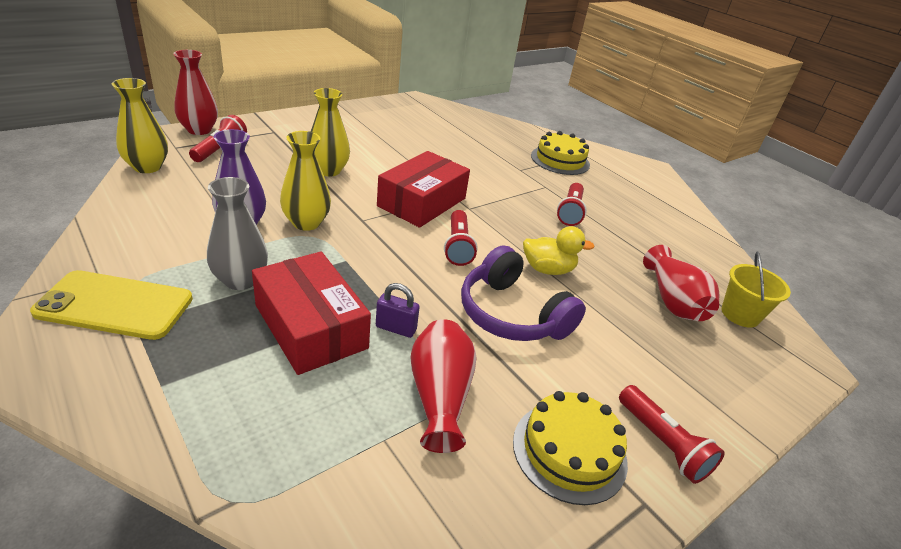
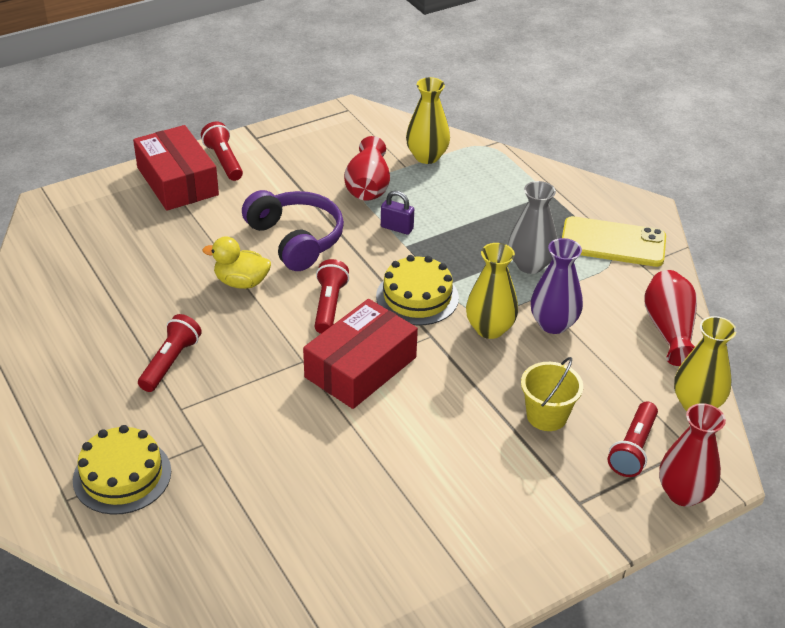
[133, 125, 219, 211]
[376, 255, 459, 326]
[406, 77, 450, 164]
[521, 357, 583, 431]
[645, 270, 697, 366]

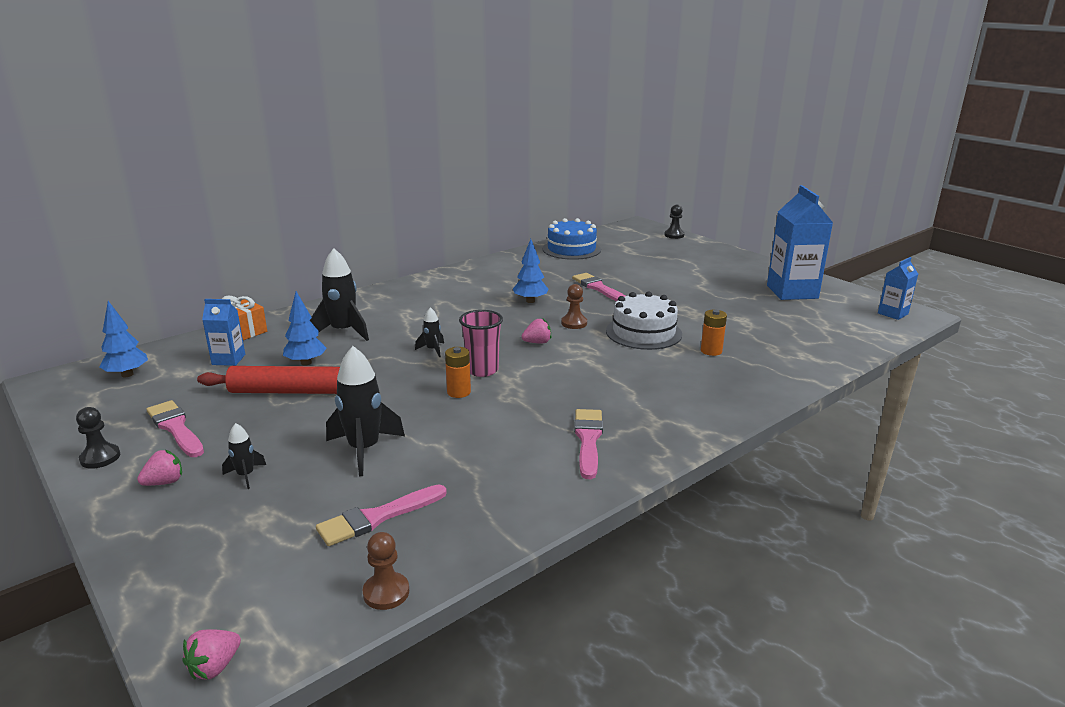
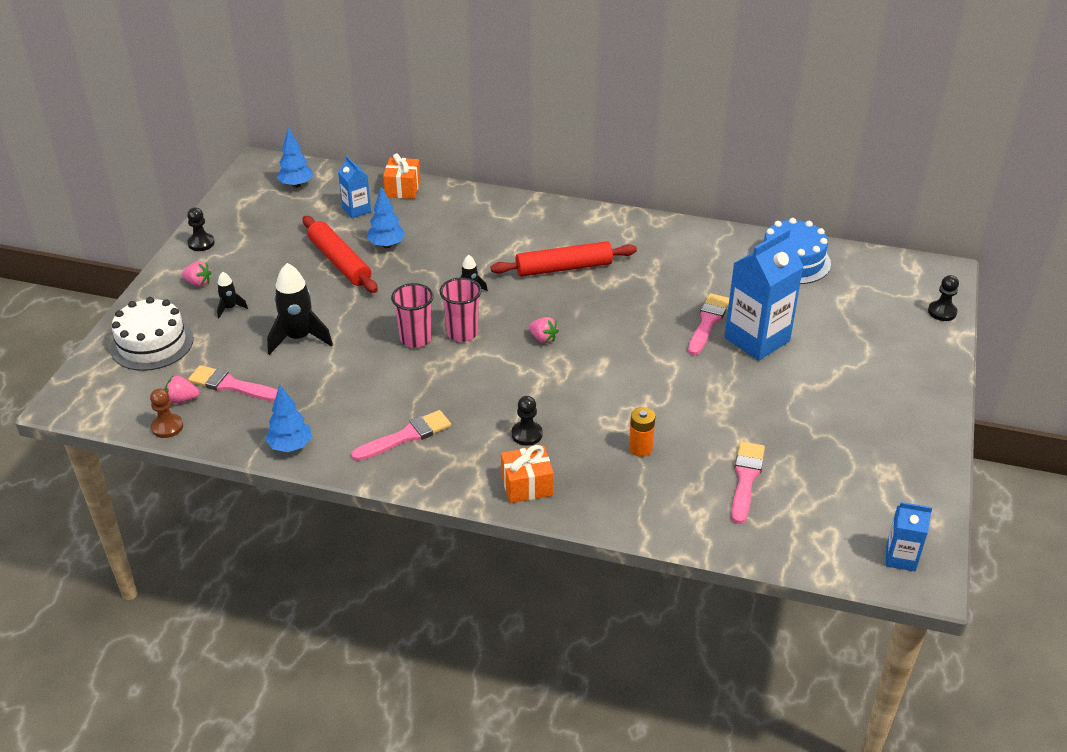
[110, 297, 194, 371]
[165, 375, 199, 403]
[266, 385, 312, 452]
[391, 283, 434, 348]
[491, 241, 637, 277]
[501, 445, 554, 503]
[512, 396, 543, 446]
[724, 228, 804, 360]
[732, 441, 765, 524]
[310, 248, 369, 341] (first image)
[561, 284, 587, 329] (first image)

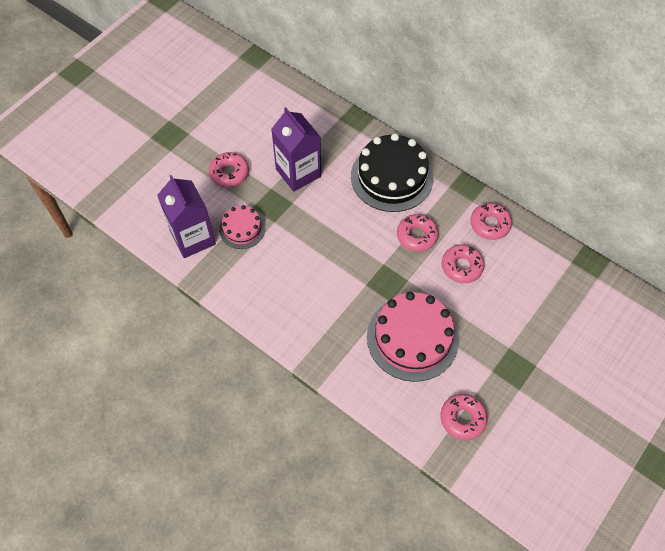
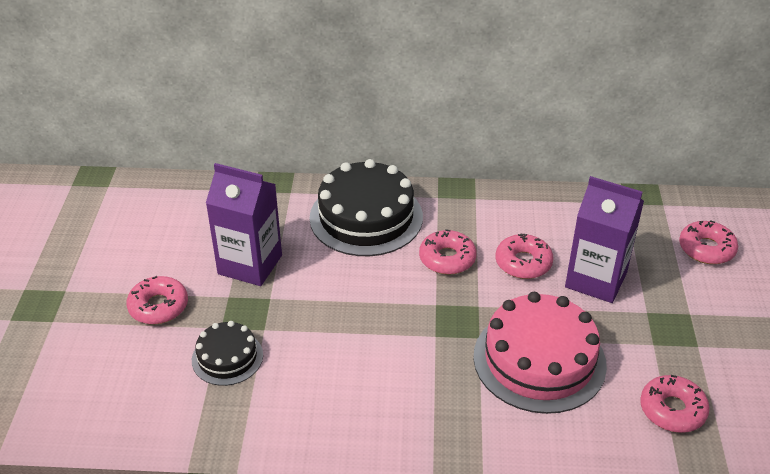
[192, 321, 263, 386]
[565, 176, 644, 303]
[679, 220, 738, 264]

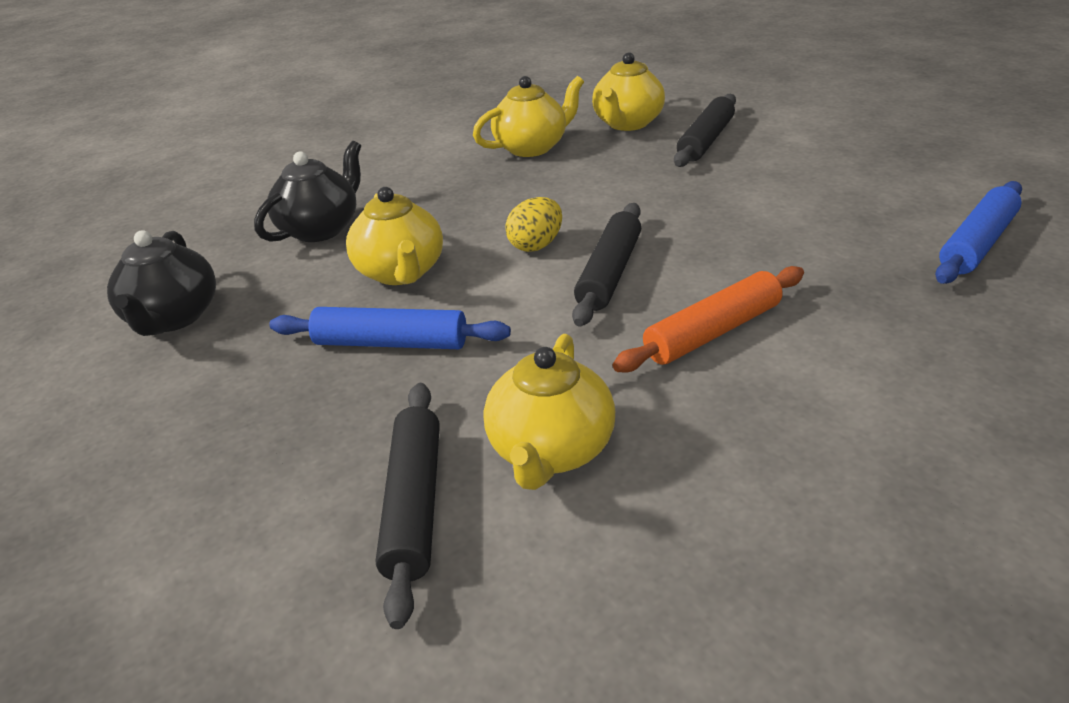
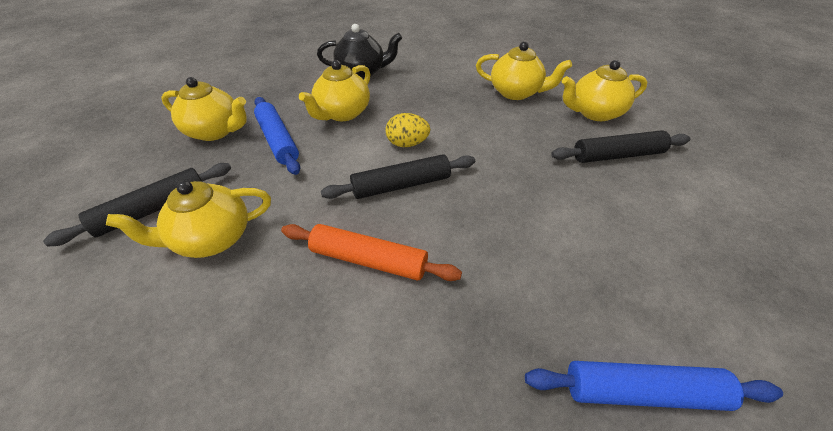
[161, 77, 247, 141]
[107, 230, 216, 336] (first image)

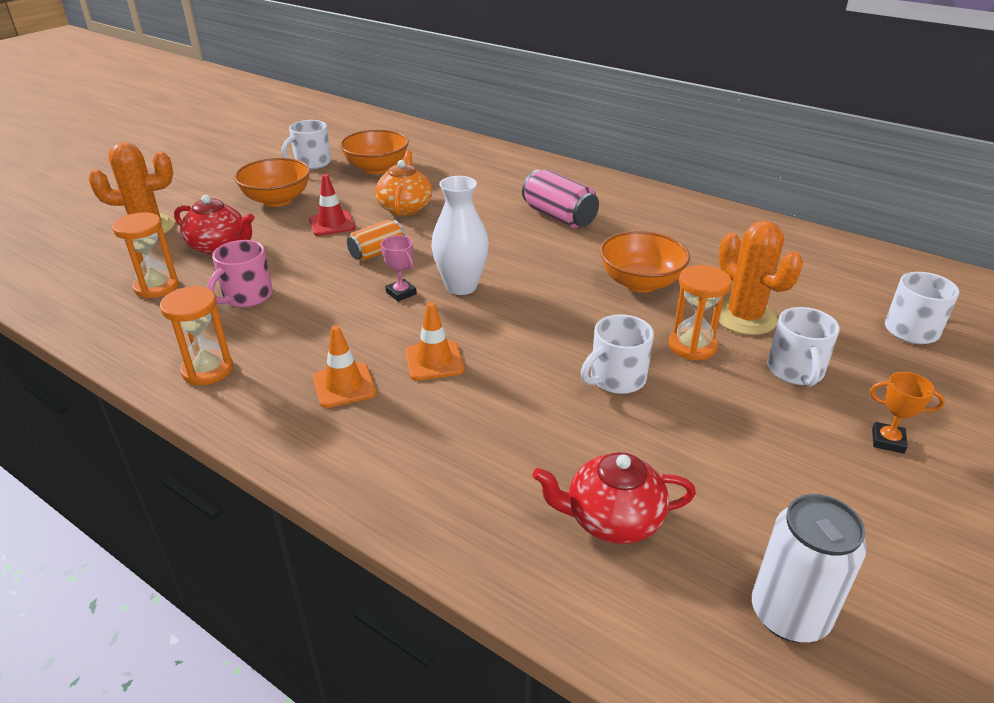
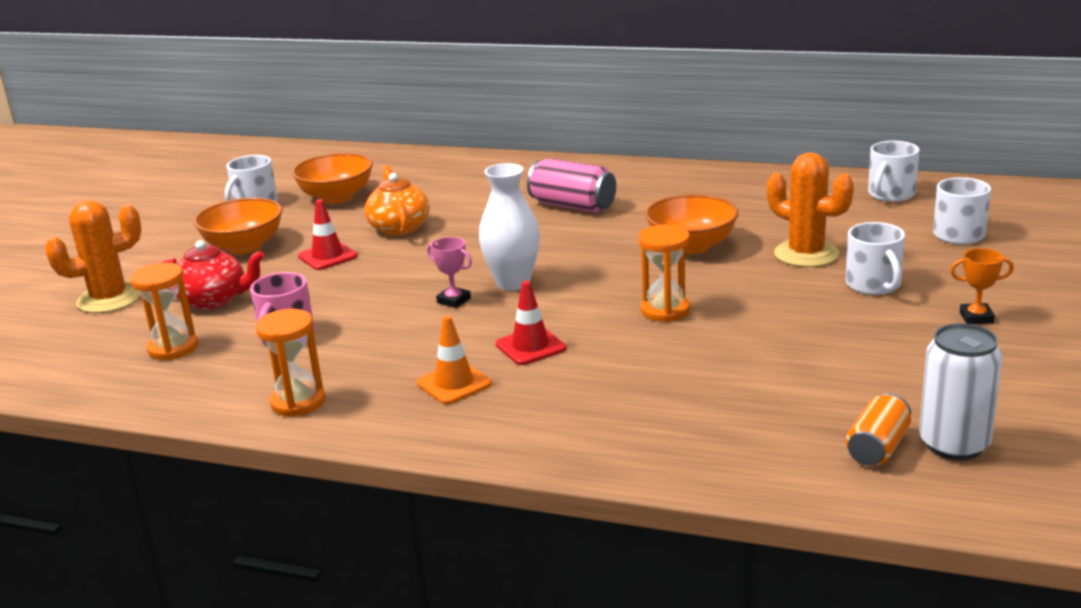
[496, 281, 566, 365]
[639, 225, 690, 322]
[846, 393, 911, 466]
[868, 141, 920, 202]
[532, 452, 696, 544] (first image)

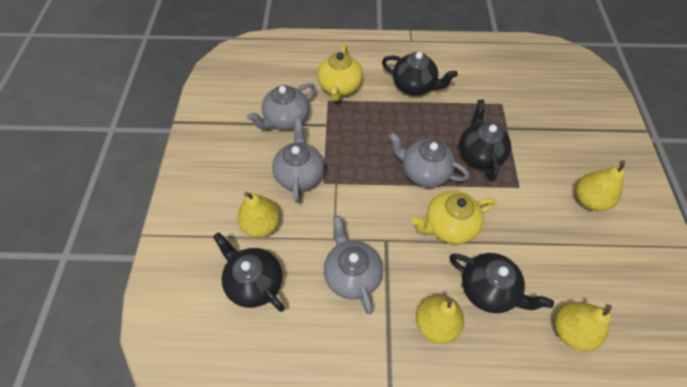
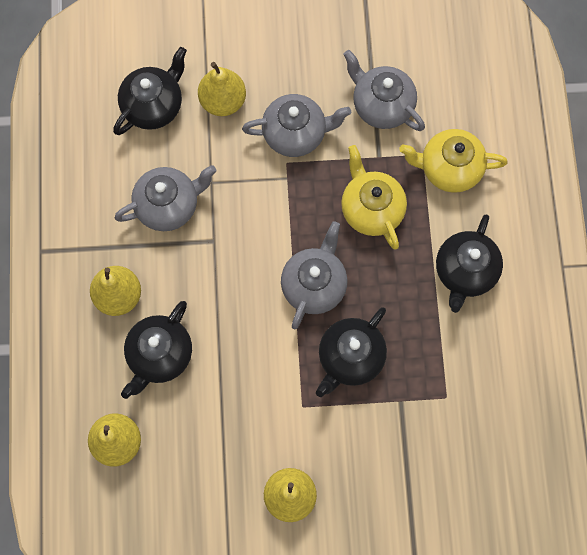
[316, 307, 387, 397]
[341, 145, 407, 249]

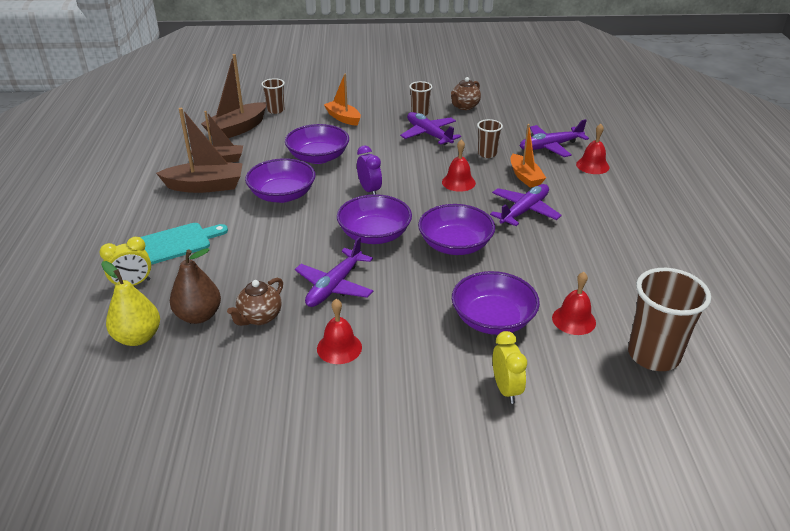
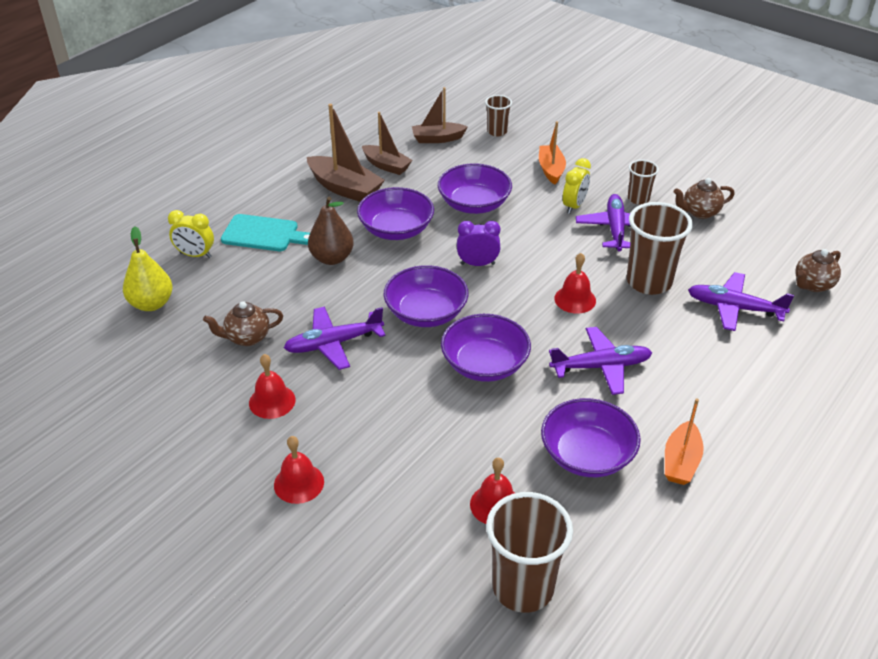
[274, 436, 324, 504]
[308, 197, 354, 265]
[412, 87, 467, 143]
[457, 221, 501, 266]
[541, 398, 641, 477]
[563, 158, 591, 214]
[627, 202, 693, 295]
[665, 398, 704, 485]
[795, 249, 841, 292]

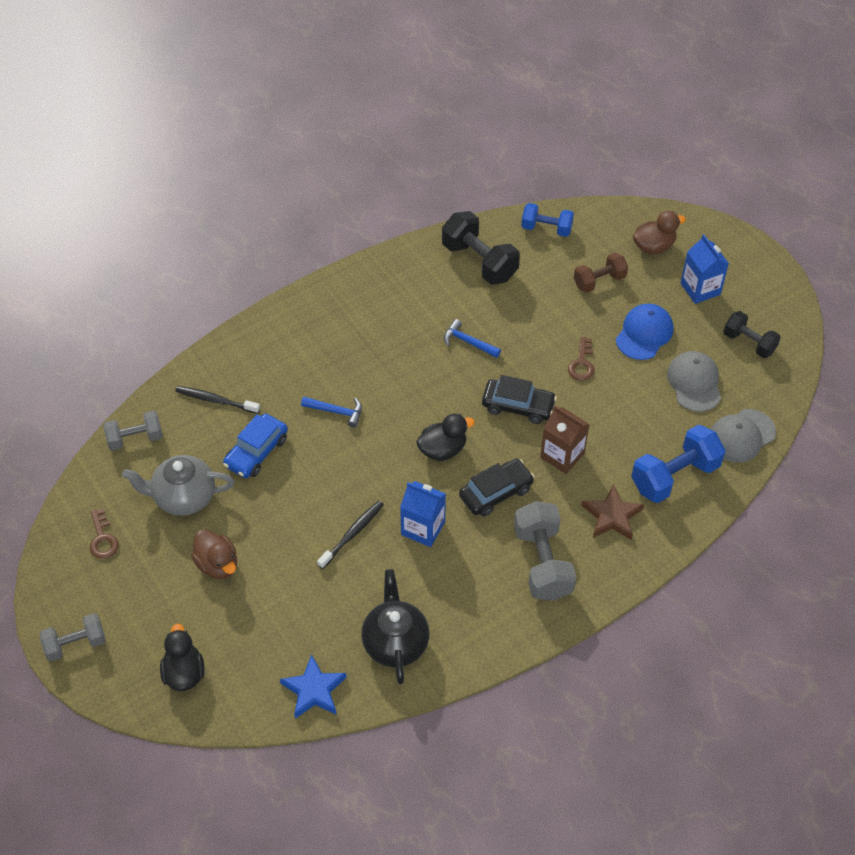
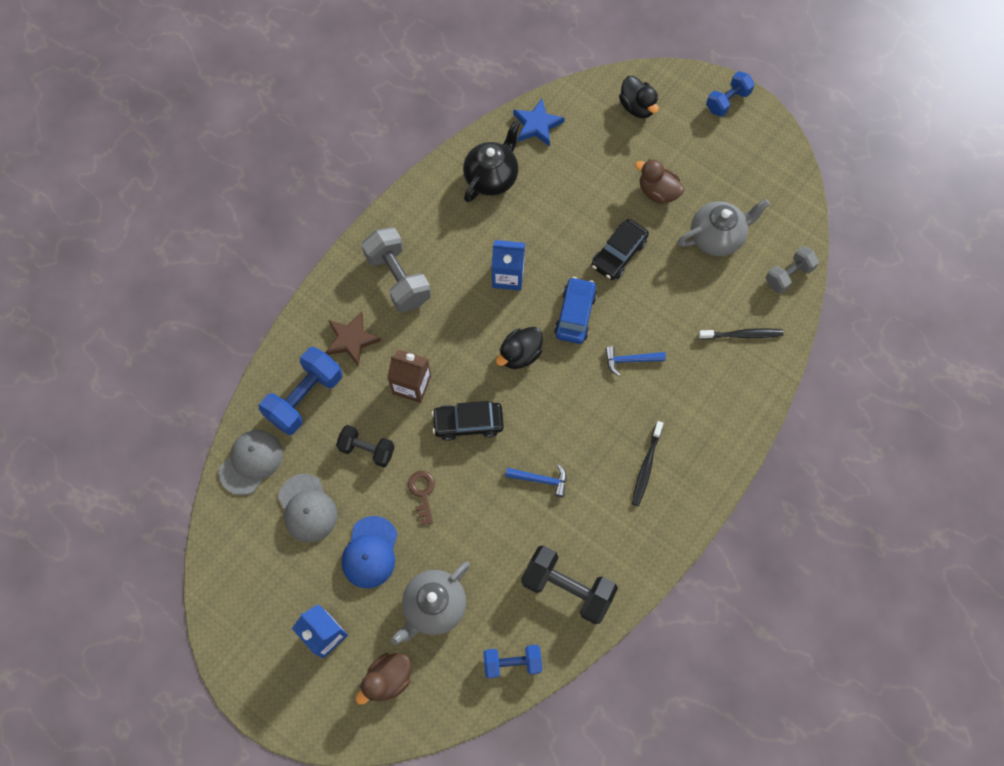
[336, 425, 395, 467]
[391, 562, 470, 645]
[463, 121, 520, 202]
[554, 277, 597, 344]
[591, 219, 649, 280]
[632, 421, 664, 506]
[706, 71, 755, 117]
[90, 509, 119, 559] (first image)

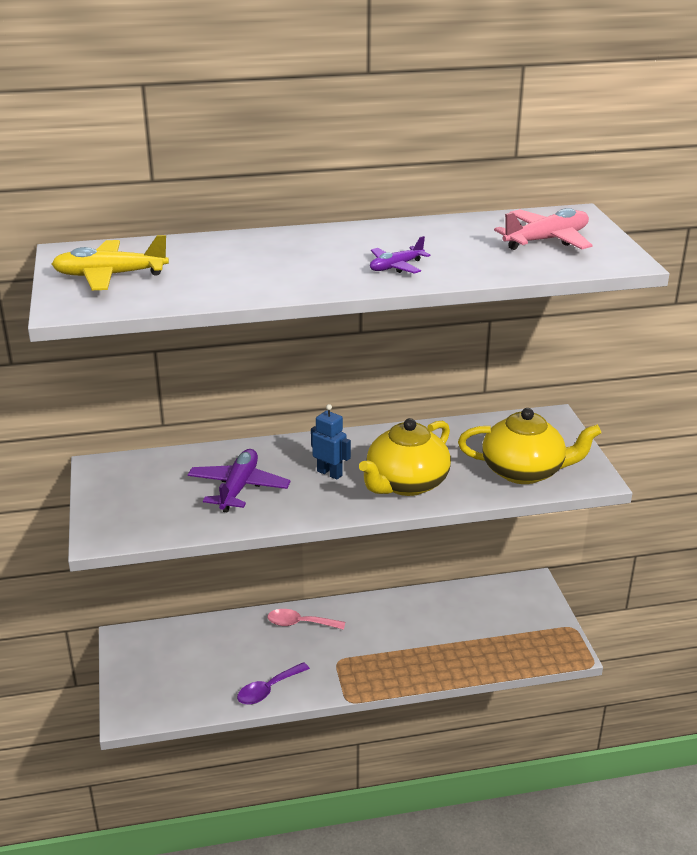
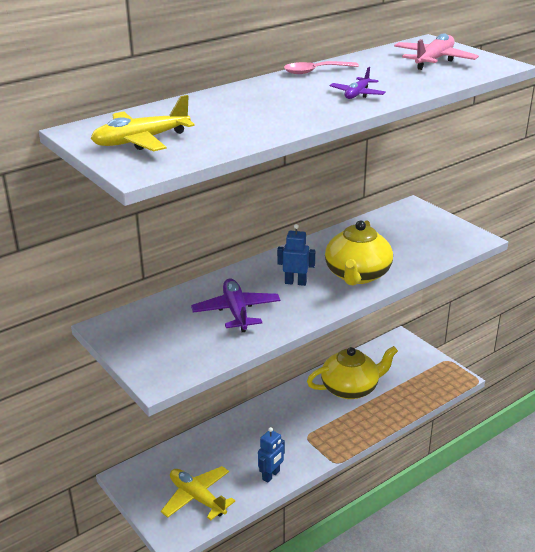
[161, 466, 235, 520]
[258, 427, 285, 483]
[284, 61, 359, 74]
[307, 346, 398, 399]

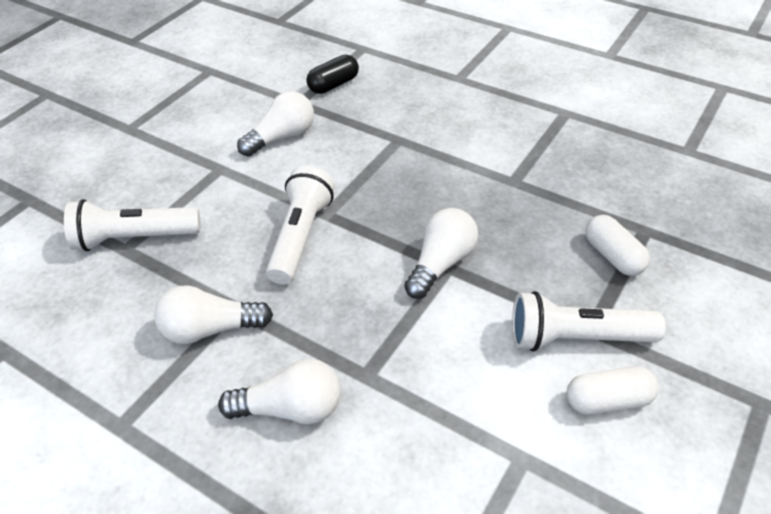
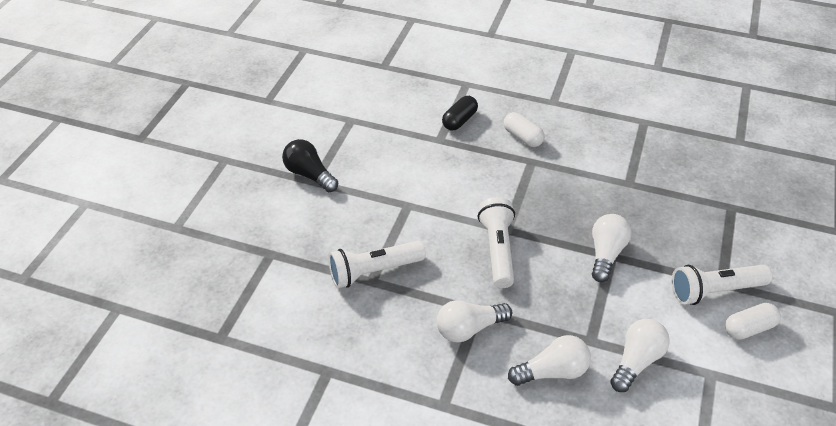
[282, 139, 338, 192]
[504, 112, 545, 147]
[610, 319, 670, 392]

